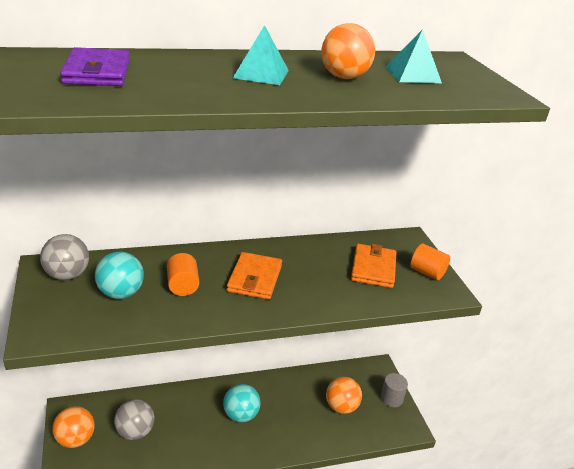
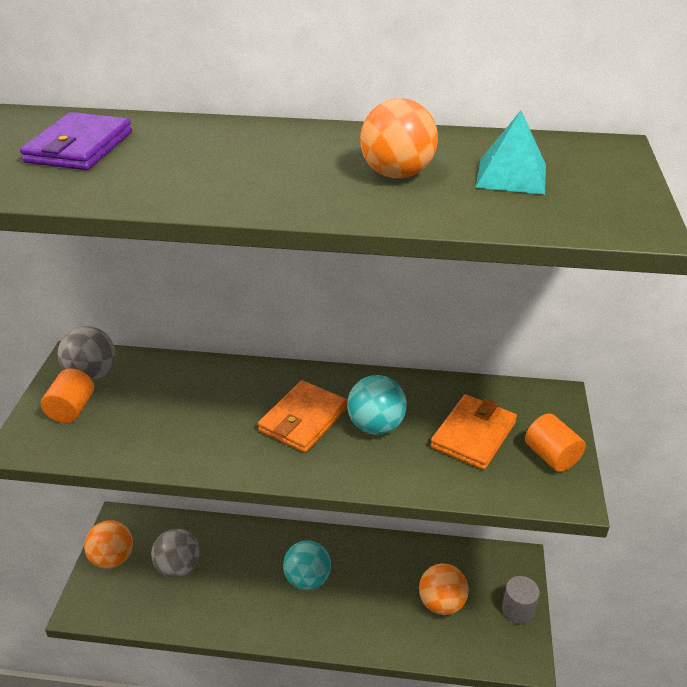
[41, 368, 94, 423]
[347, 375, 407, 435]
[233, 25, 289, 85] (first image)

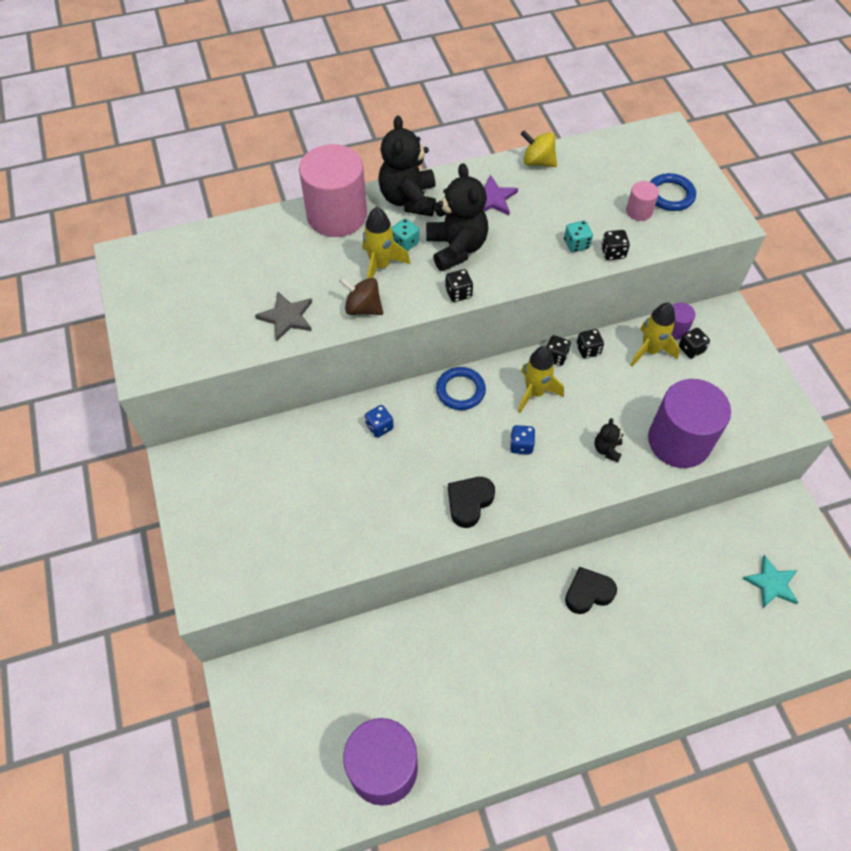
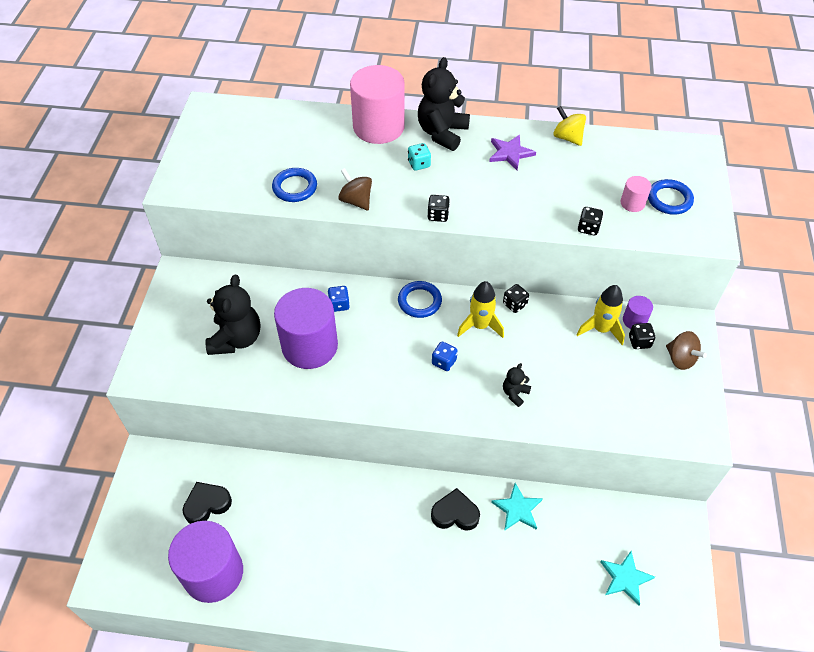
[182, 482, 232, 524]
[206, 275, 260, 355]
[272, 168, 317, 202]
[274, 288, 338, 369]
[491, 483, 543, 531]
[666, 331, 707, 370]
[363, 207, 410, 279] (first image)
[564, 221, 593, 252] (first image)
[576, 329, 604, 358] (first image)

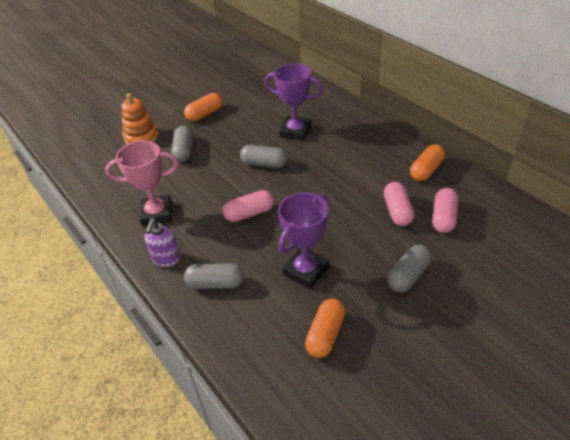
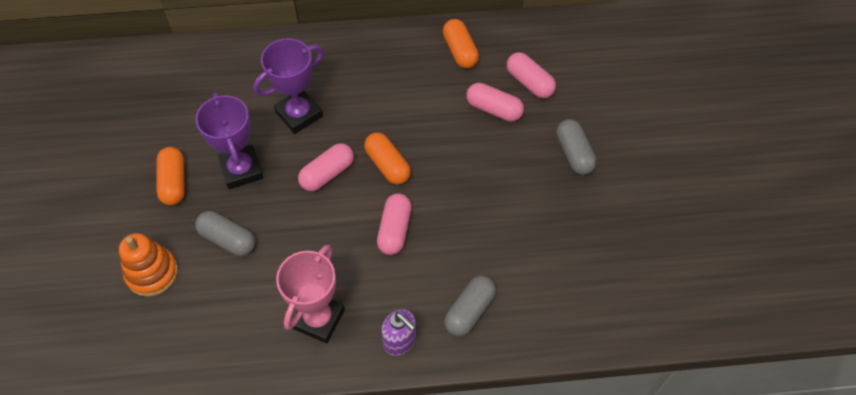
[195, 93, 263, 189]
[298, 143, 354, 191]
[364, 133, 411, 185]

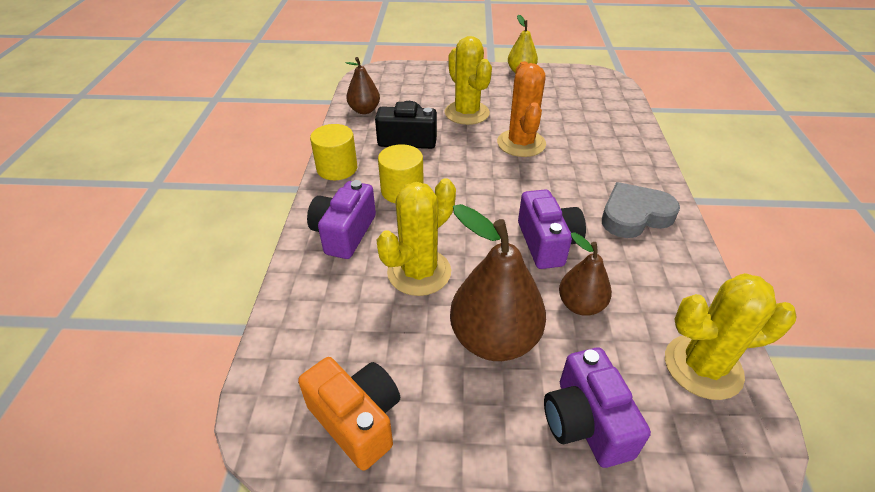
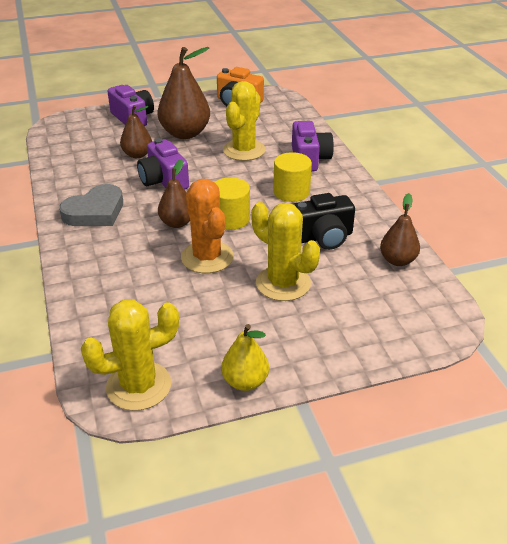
[81, 299, 179, 411]
[158, 159, 190, 228]
[215, 177, 250, 230]

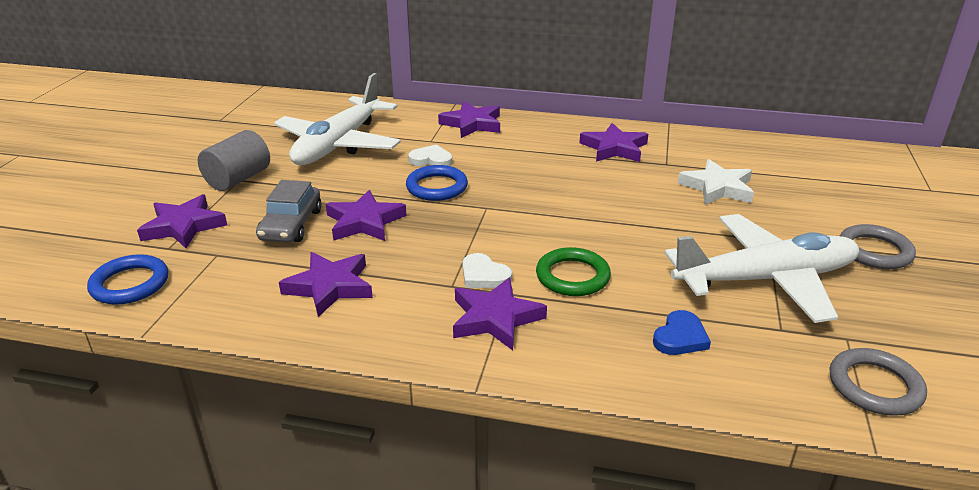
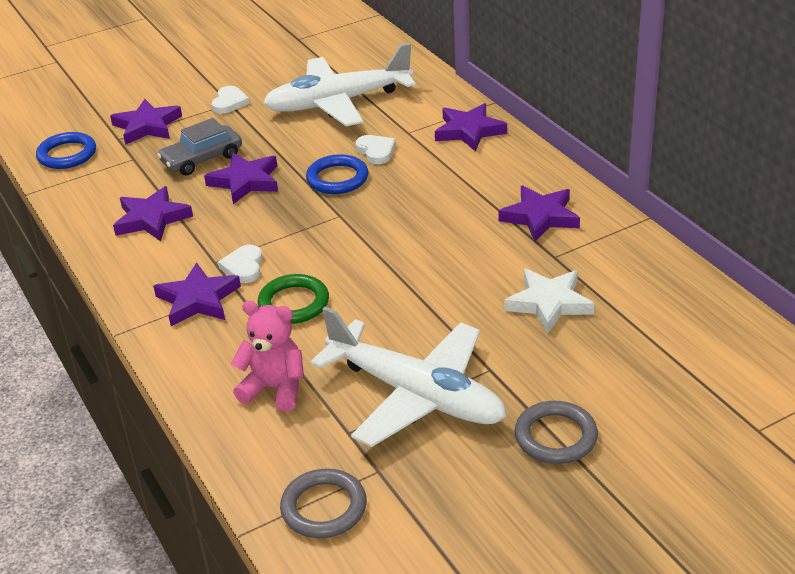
[212, 86, 250, 114]
[231, 301, 304, 411]

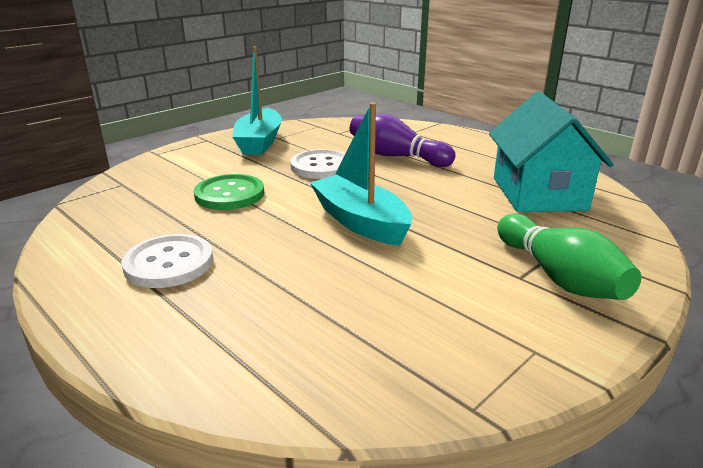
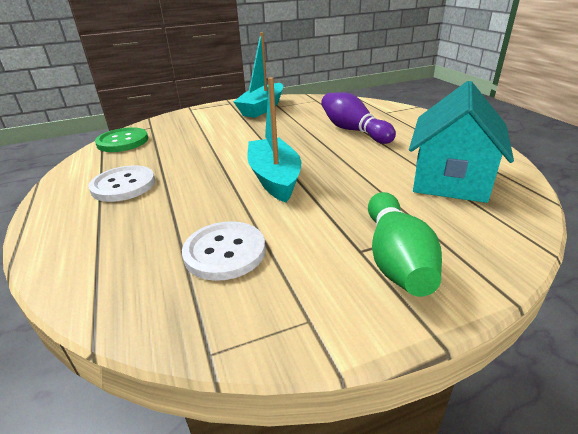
[95, 127, 148, 152]
[182, 221, 265, 281]

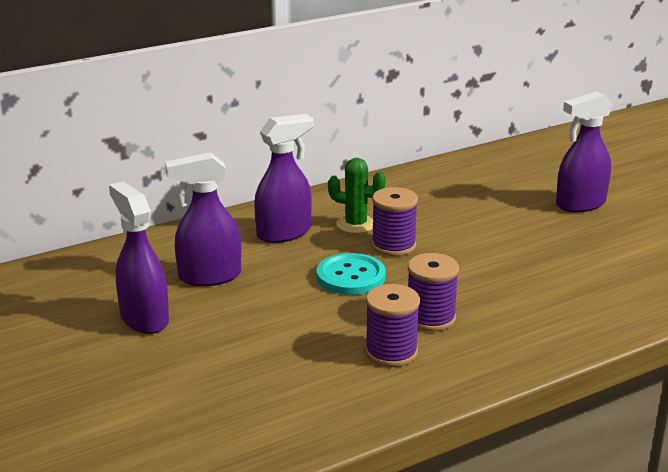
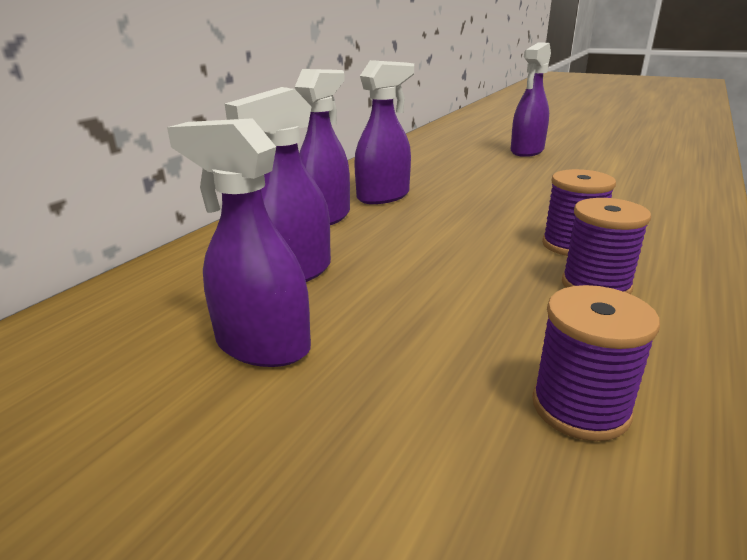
[354, 60, 414, 204]
[532, 285, 660, 441]
[316, 253, 386, 295] (first image)

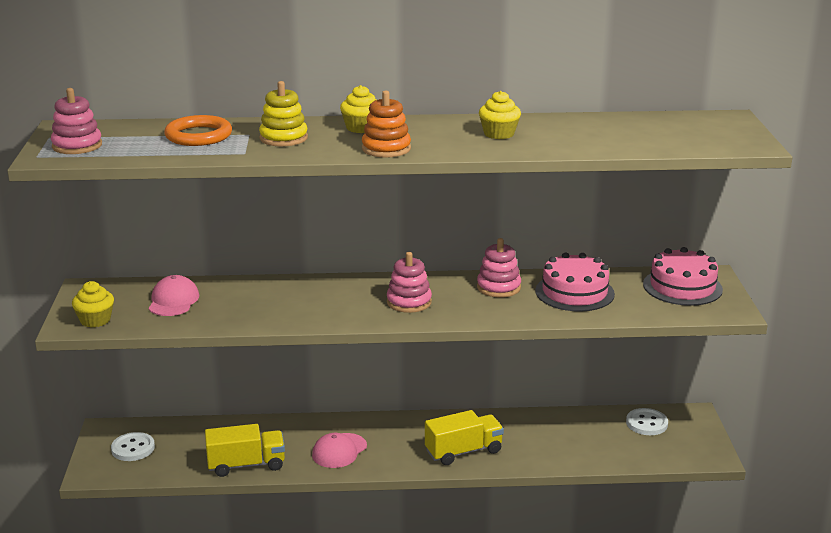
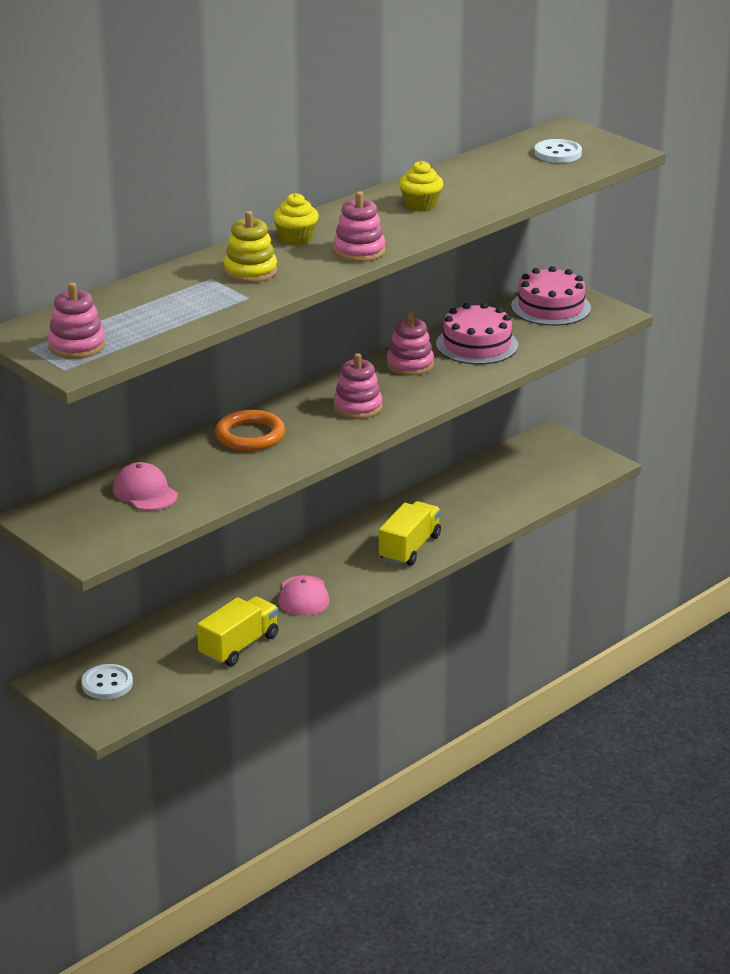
[215, 410, 285, 451]
[333, 191, 386, 262]
[534, 139, 582, 163]
[72, 281, 114, 327] (first image)

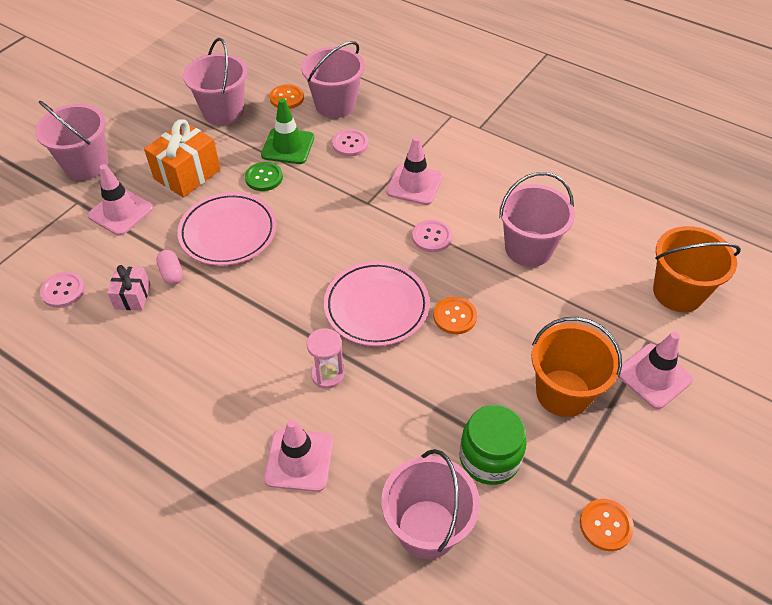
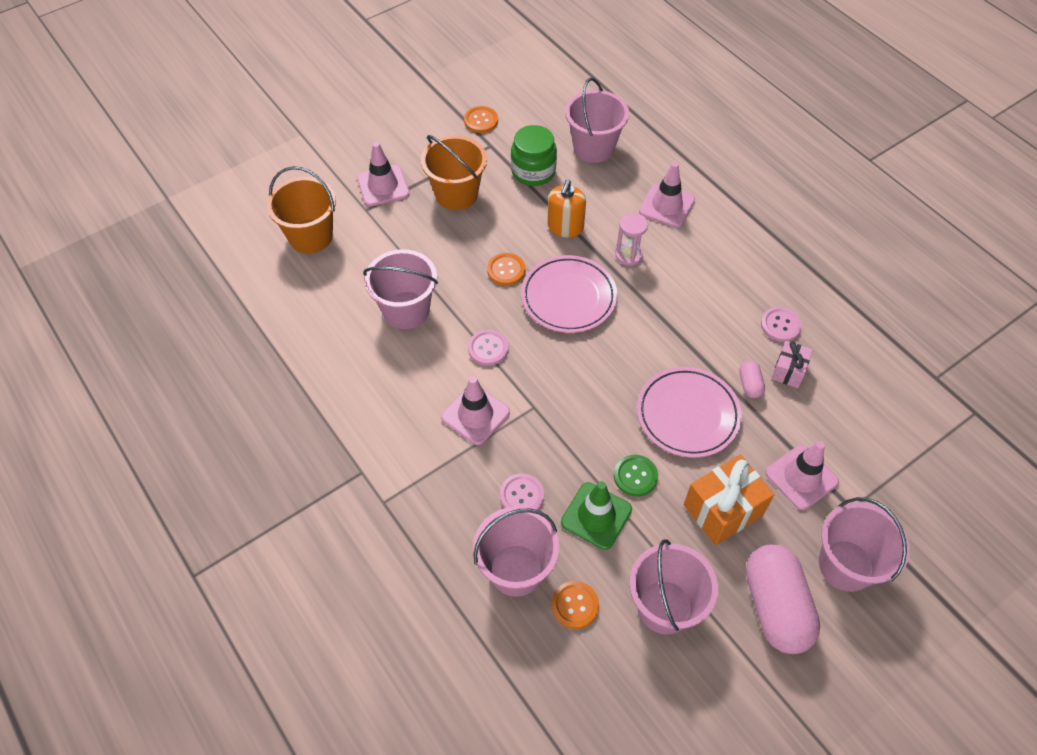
[547, 180, 586, 238]
[746, 544, 820, 654]
[761, 307, 802, 342]

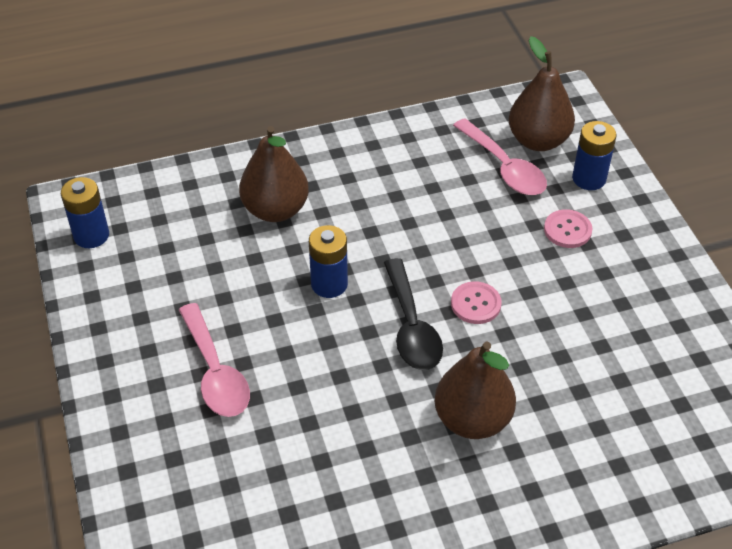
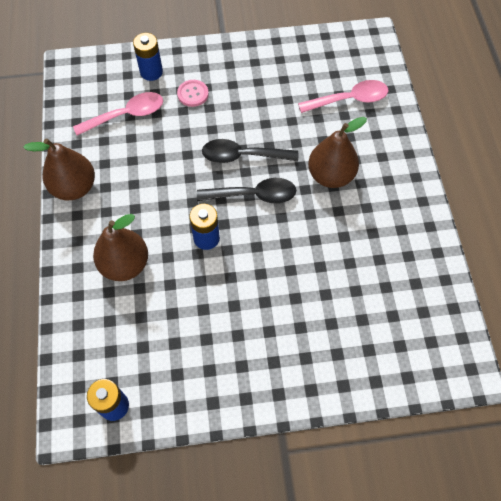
[23, 138, 95, 200]
[202, 139, 298, 163]
[298, 80, 388, 113]

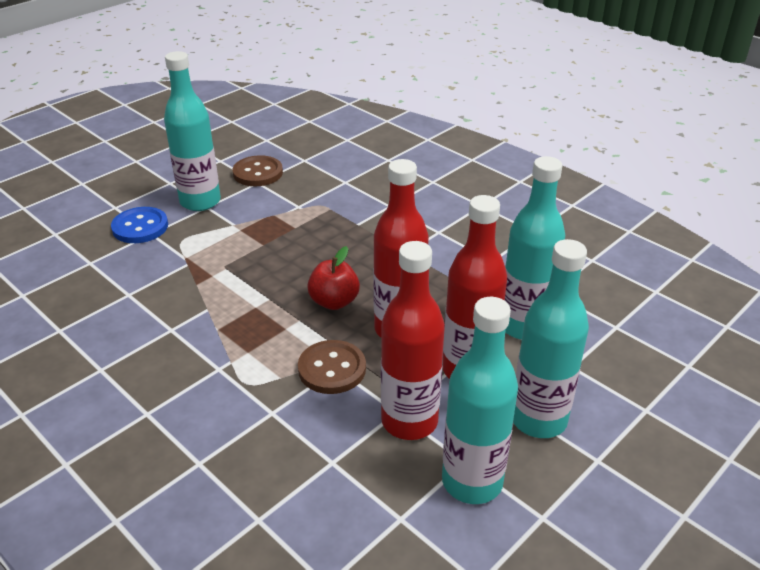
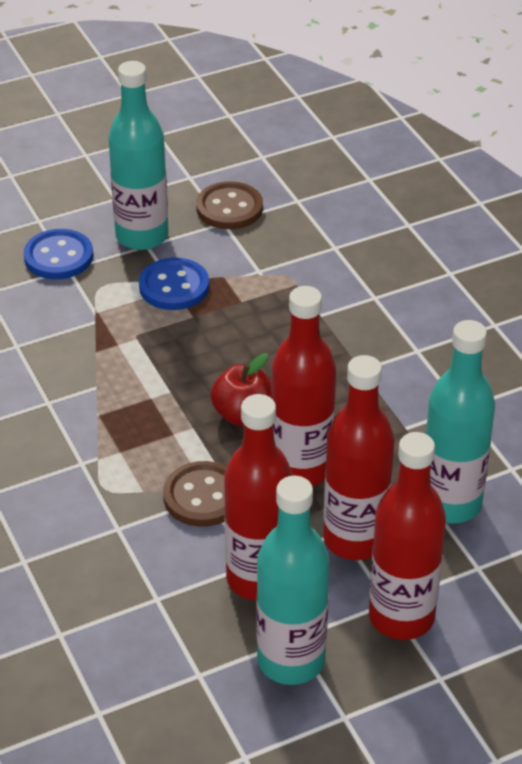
[139, 258, 209, 310]
[369, 432, 446, 640]

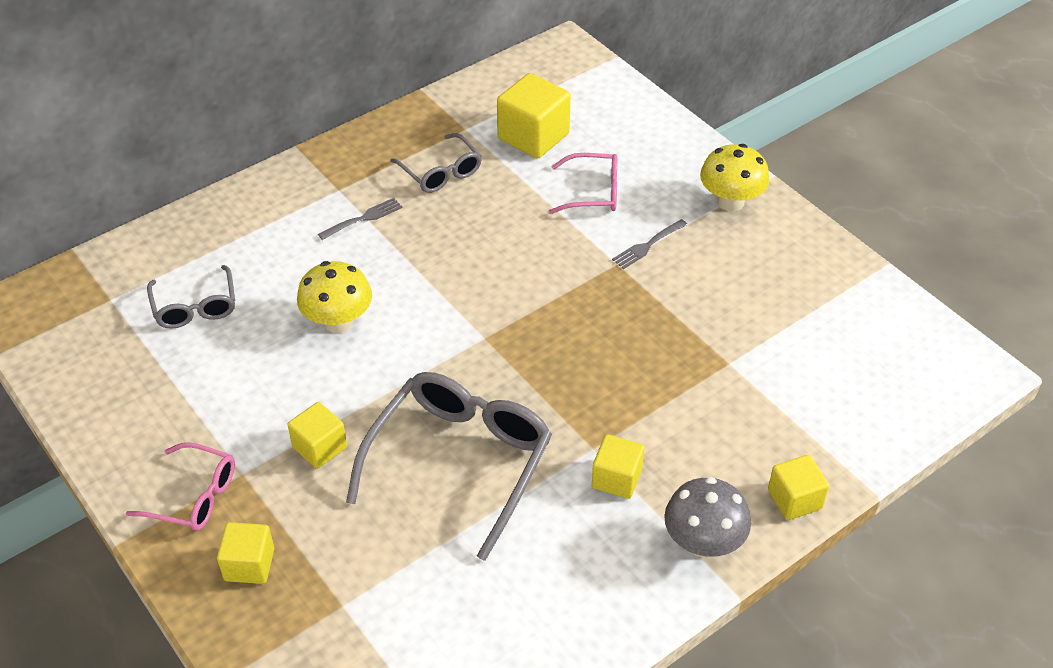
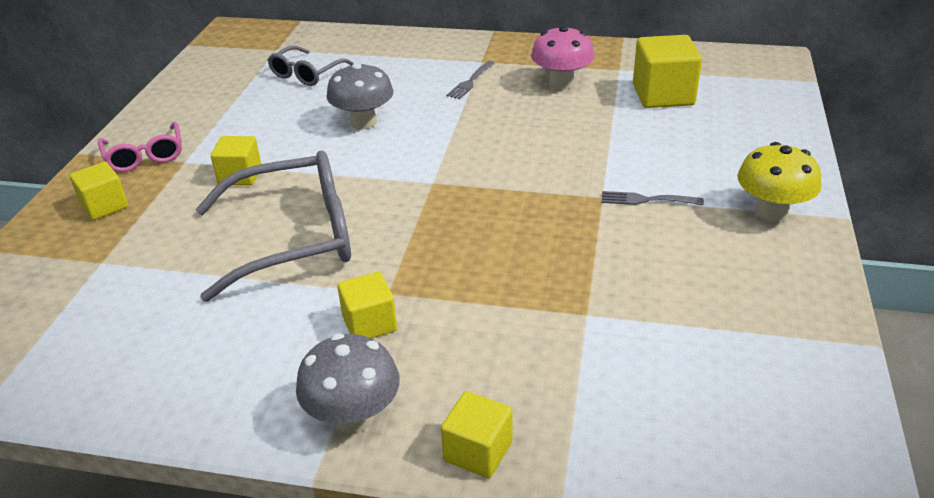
[327, 63, 394, 130]
[447, 61, 495, 99]
[531, 25, 595, 90]
[549, 153, 617, 214] (first image)

